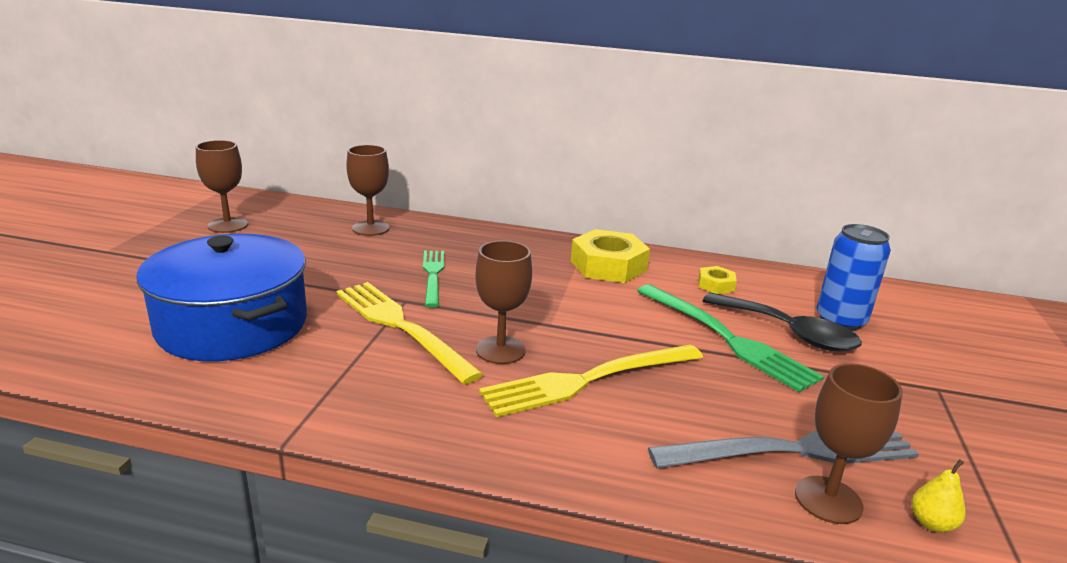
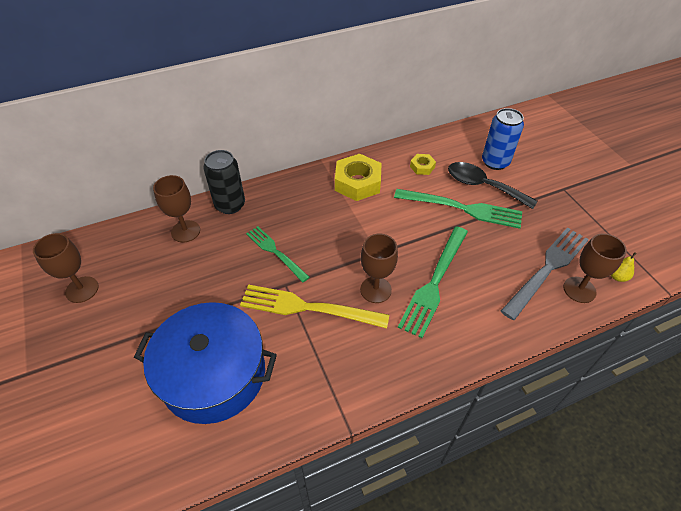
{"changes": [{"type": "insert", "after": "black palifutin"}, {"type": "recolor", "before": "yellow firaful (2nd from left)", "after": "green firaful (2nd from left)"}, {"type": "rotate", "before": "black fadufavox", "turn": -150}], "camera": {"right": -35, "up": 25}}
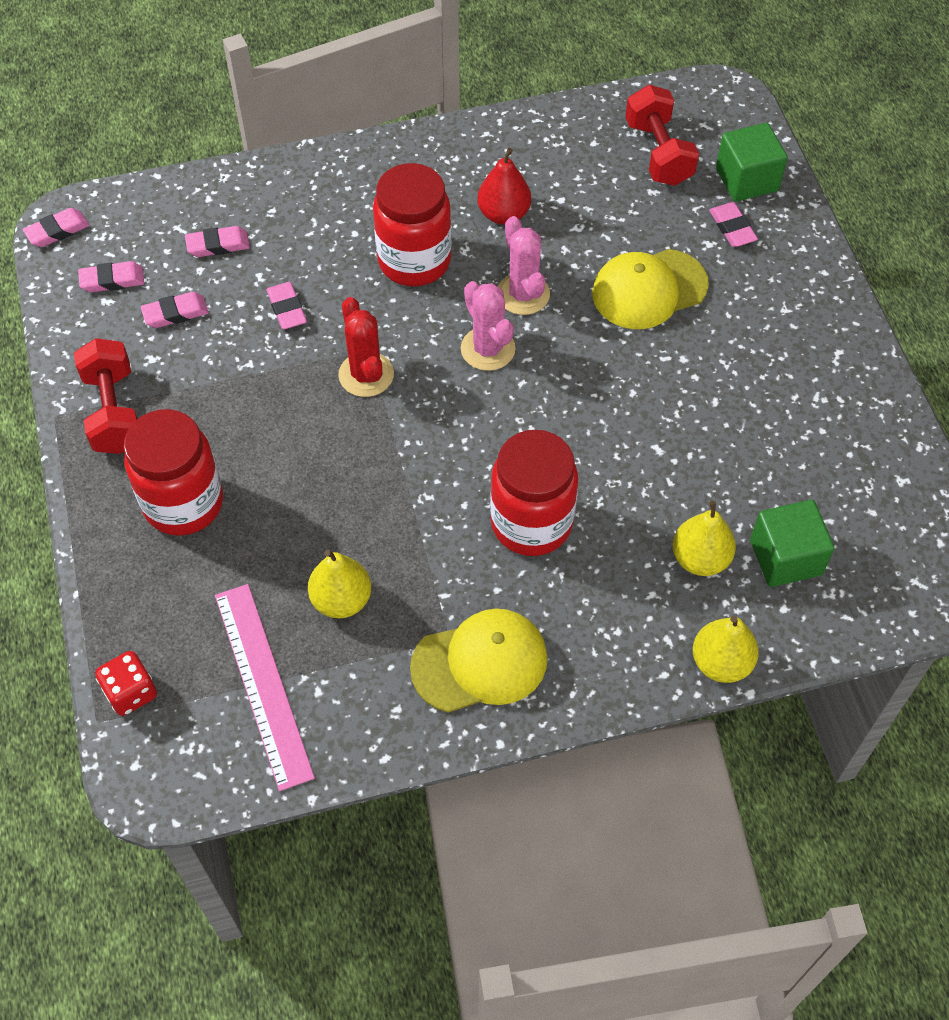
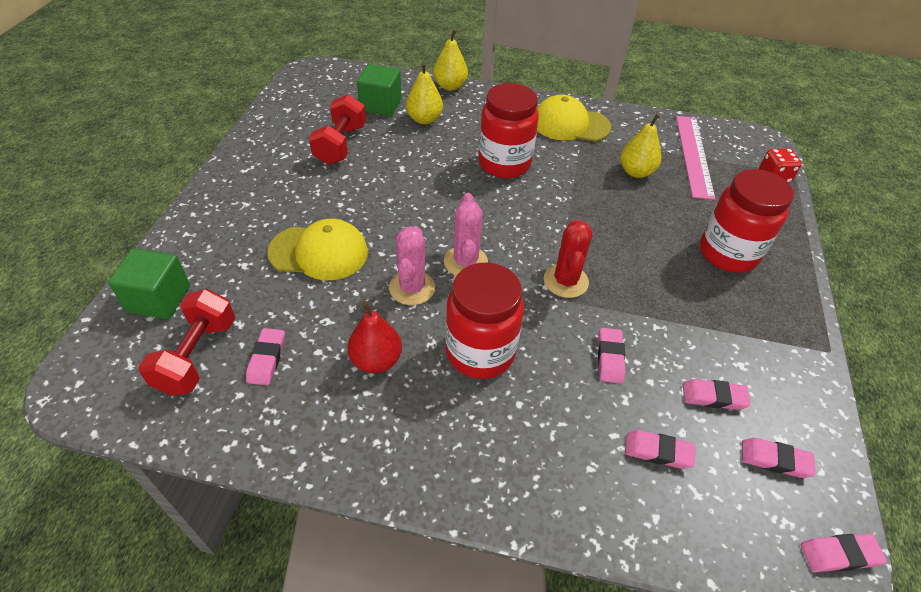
{"changes": [{"type": "move", "before": "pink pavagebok (6th from left in the first image)", "after": "pink pavagebok (1st from left)"}, {"type": "move", "before": "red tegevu (1st from left in the first image)", "after": "red tegevu (2nd from left)"}], "camera": {"right": -155, "up": -10}}
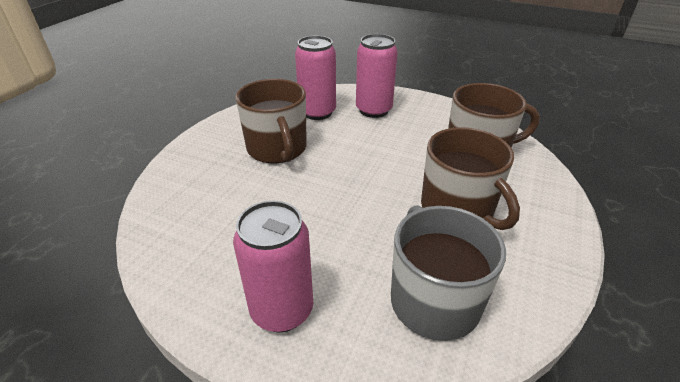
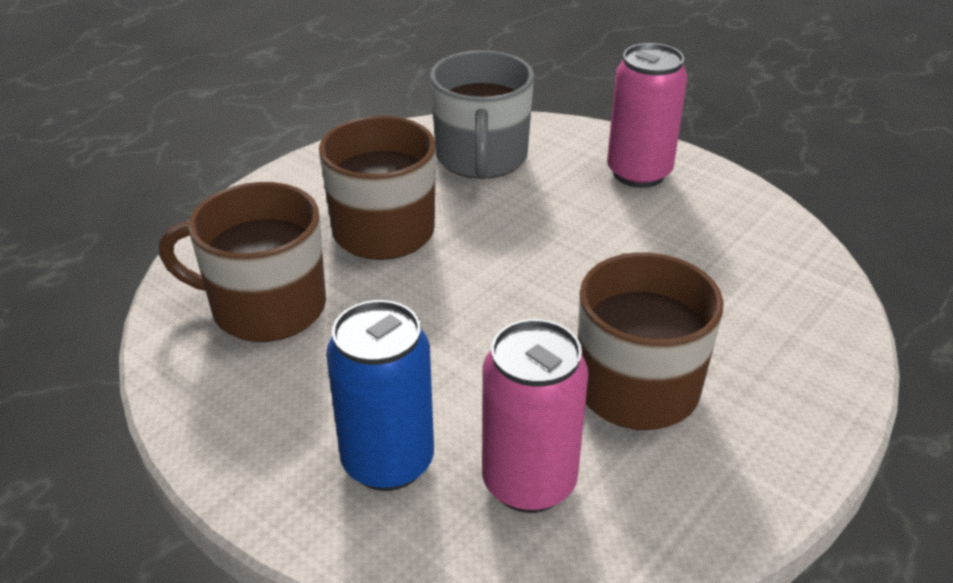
{"changes": [{"type": "recolor", "before": "pink palifutin (3rd from left)", "after": "blue palifutin"}], "camera": {"right": -165, "up": 0}}
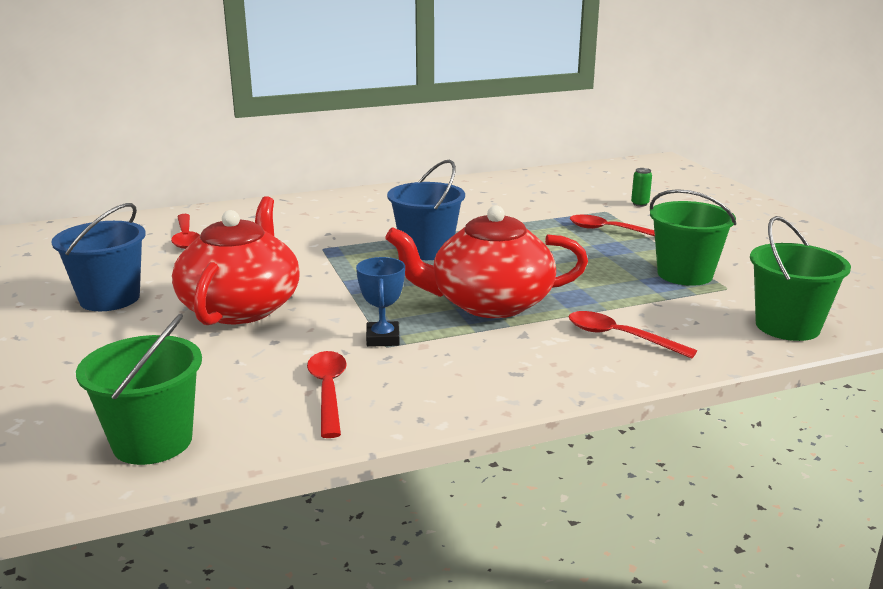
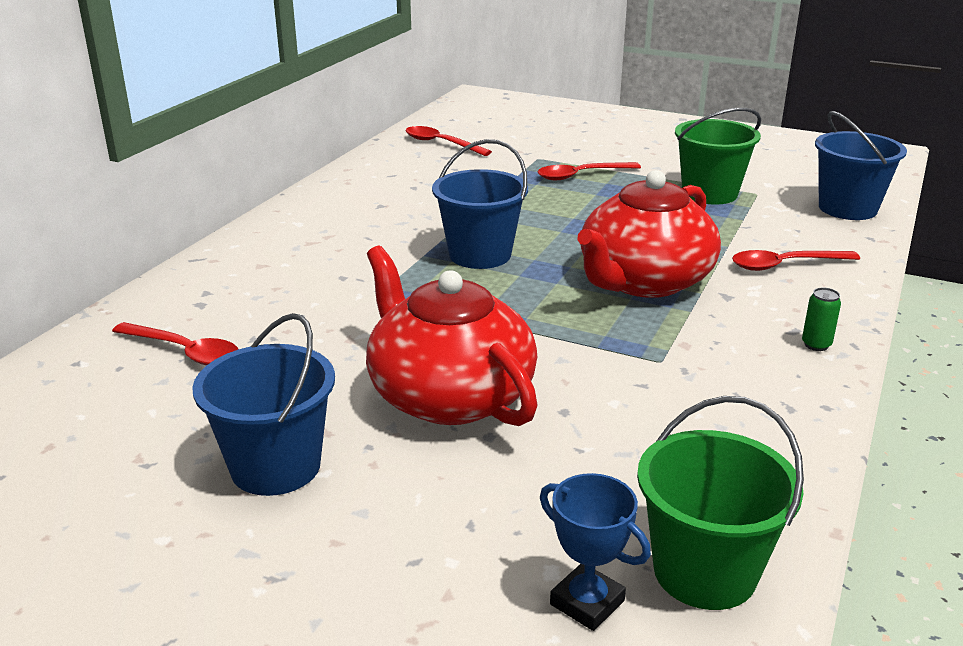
{"changes": [{"type": "move", "before": "red fadufavox (2nd from left)"}, {"type": "move", "before": "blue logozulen"}, {"type": "move", "before": "green palifutin"}, {"type": "recolor", "before": "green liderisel (3rd from left)", "after": "blue liderisel (3rd from left)"}], "camera": {"right": -45, "up": 5}}
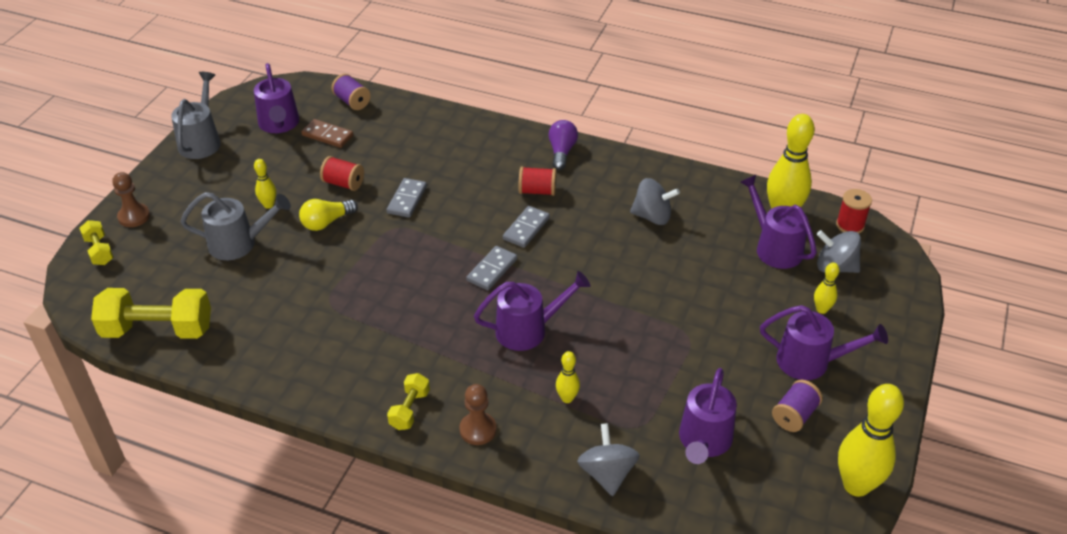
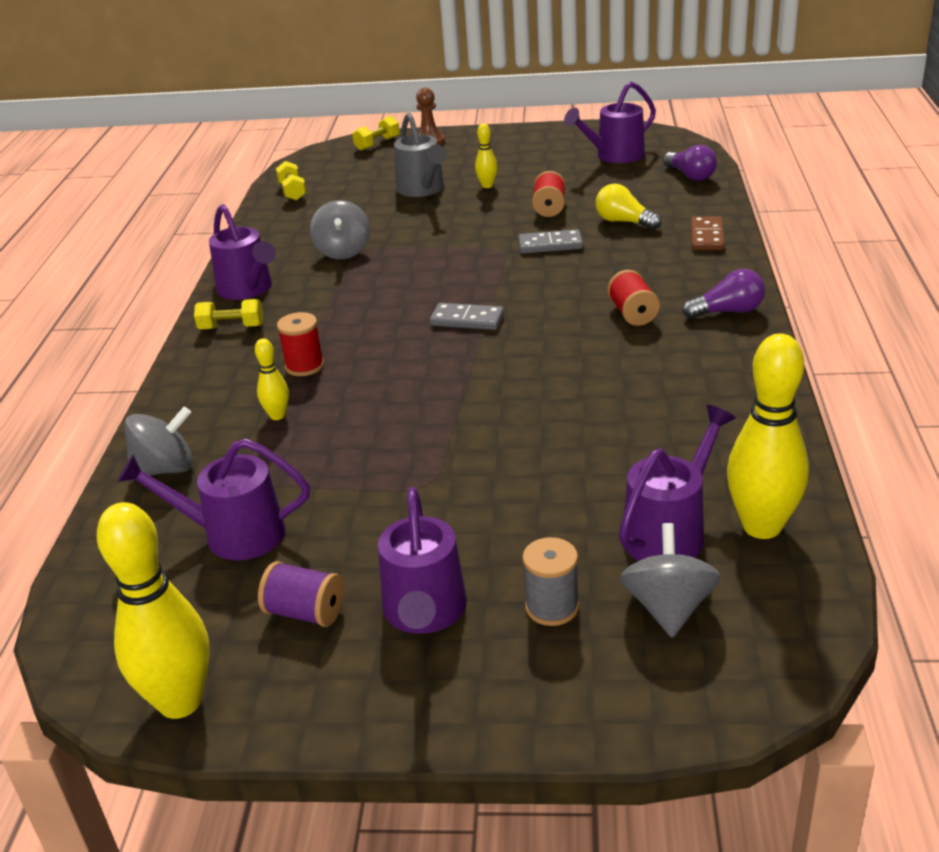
{"changes": [{"type": "move", "before": "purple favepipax (2nd from left)"}, {"type": "resize", "before": "yellow tegevu (2nd from left)", "scale": 0.51}, {"type": "move", "before": "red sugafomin (3rd from left in the first image)", "after": "red sugafomin (1st from left)"}, {"type": "move", "before": "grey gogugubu (2nd from left)"}, {"type": "replace", "before": "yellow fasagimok (4th from left)", "after": "grey sugafomin"}, {"type": "move", "before": "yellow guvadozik"}, {"type": "replace", "before": "purple sugafomin (1st from left)", "after": "purple guvadozik (1st from left)"}, {"type": "move", "before": "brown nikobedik"}, {"type": "delete", "before": "grey favepipax (1st from left)"}, {"type": "delete", "before": "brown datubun (2nd from left)"}, {"type": "delete", "before": "grey nikobedik (3rd from left)"}], "camera": {"right": 75, "up": -10}}
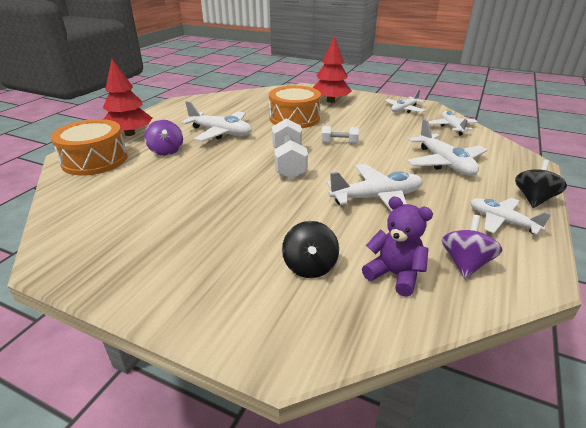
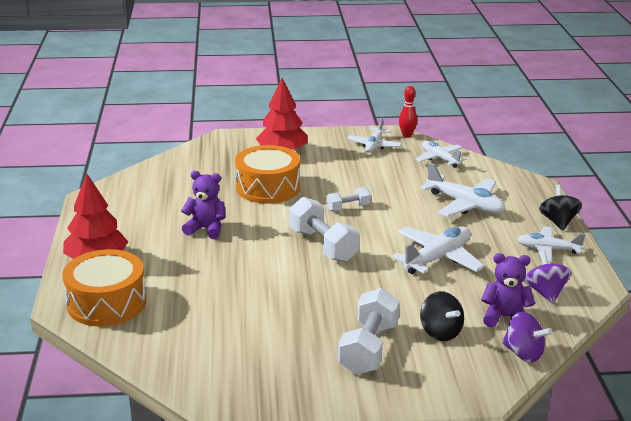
{"changes": [{"type": "replace", "before": "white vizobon (1st from left)", "after": "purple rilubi (1st from left)"}, {"type": "insert", "after": "white tegevu (3rd from left)"}, {"type": "insert", "after": "red fasagimok"}, {"type": "move", "before": "purple gogugubu (1st from left)"}], "camera": {"right": -30, "up": -5}}
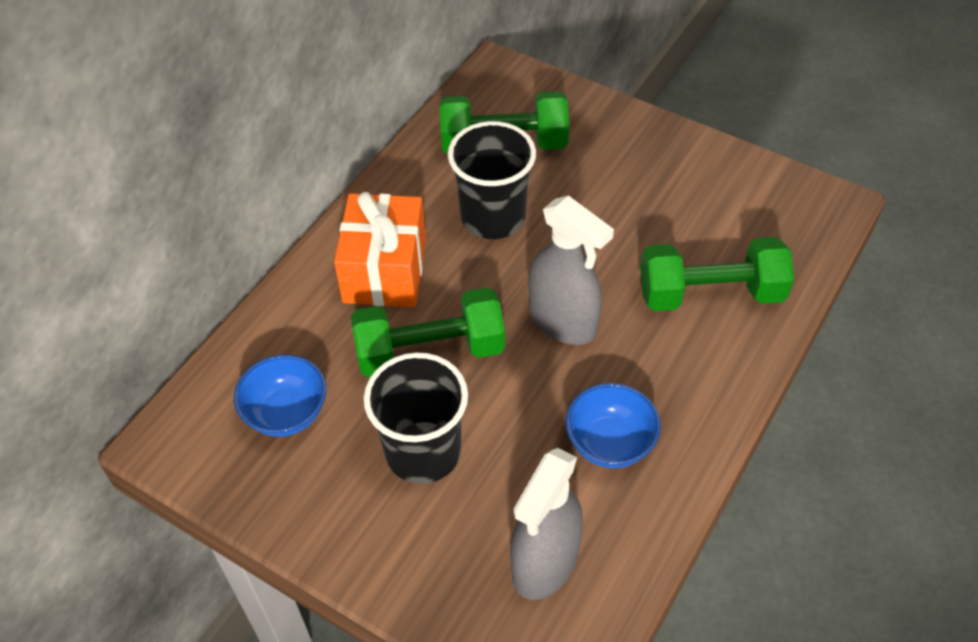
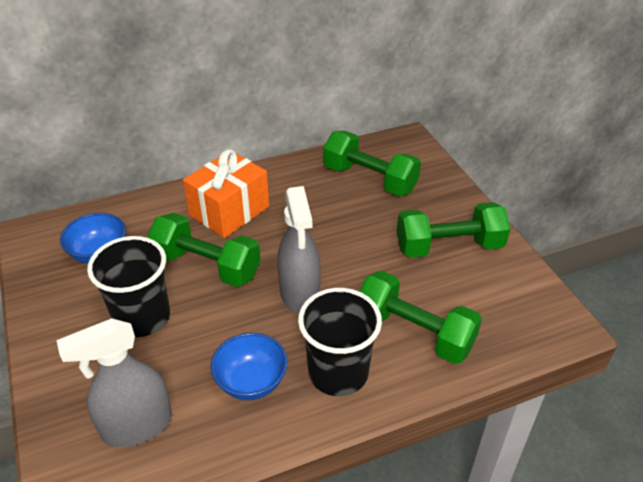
{"changes": [{"type": "move", "before": "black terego (2nd from left)"}, {"type": "insert", "after": "green tegevu (4th from left)"}], "camera": {"right": 35, "up": -10}}
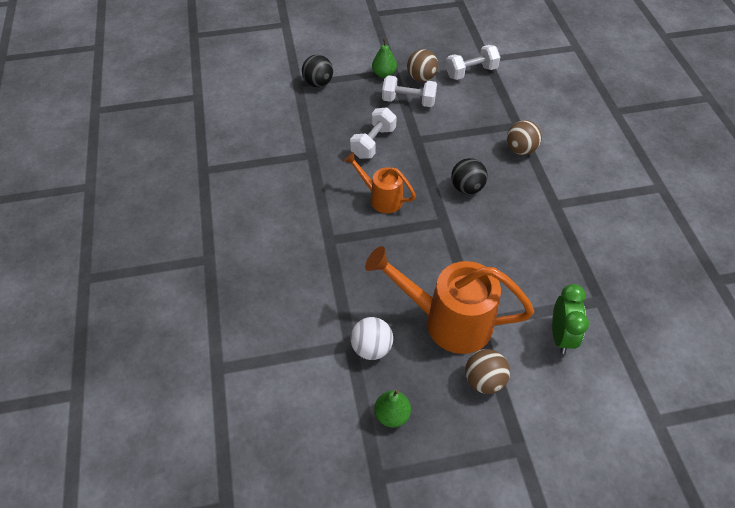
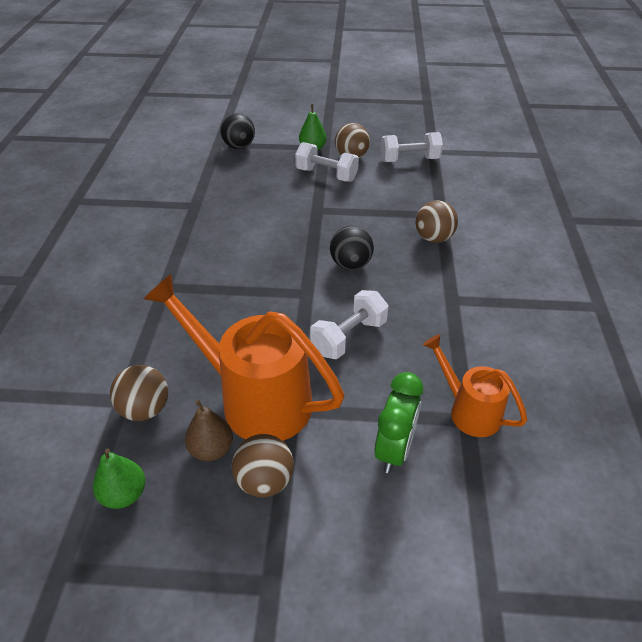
{"changes": [{"type": "recolor", "before": "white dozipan", "after": "brown dozipan (1st from left)"}, {"type": "insert", "after": "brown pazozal"}, {"type": "move", "before": "white tegevu (1st from left in the first image)", "after": "white tegevu (2nd from left)"}, {"type": "move", "before": "orange favepipax (1st from left in the first image)", "after": "orange favepipax (2nd from left)"}], "camera": {"right": 15, "up": -10}}
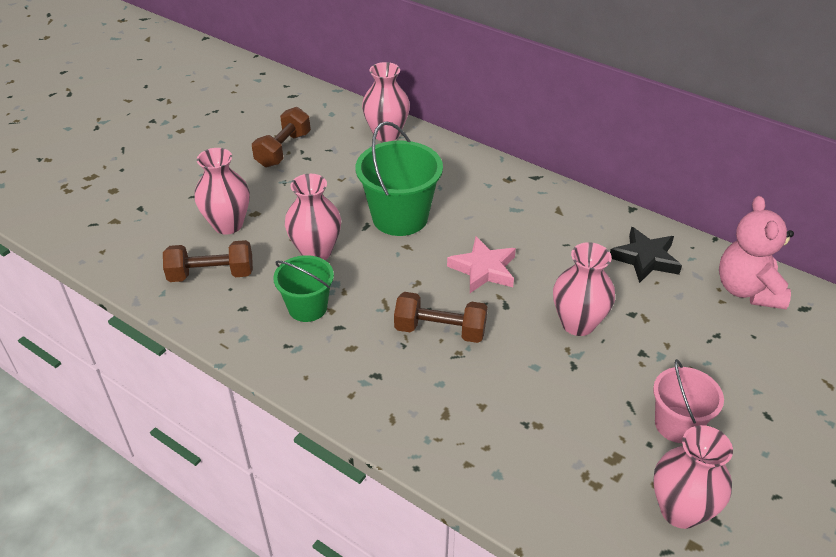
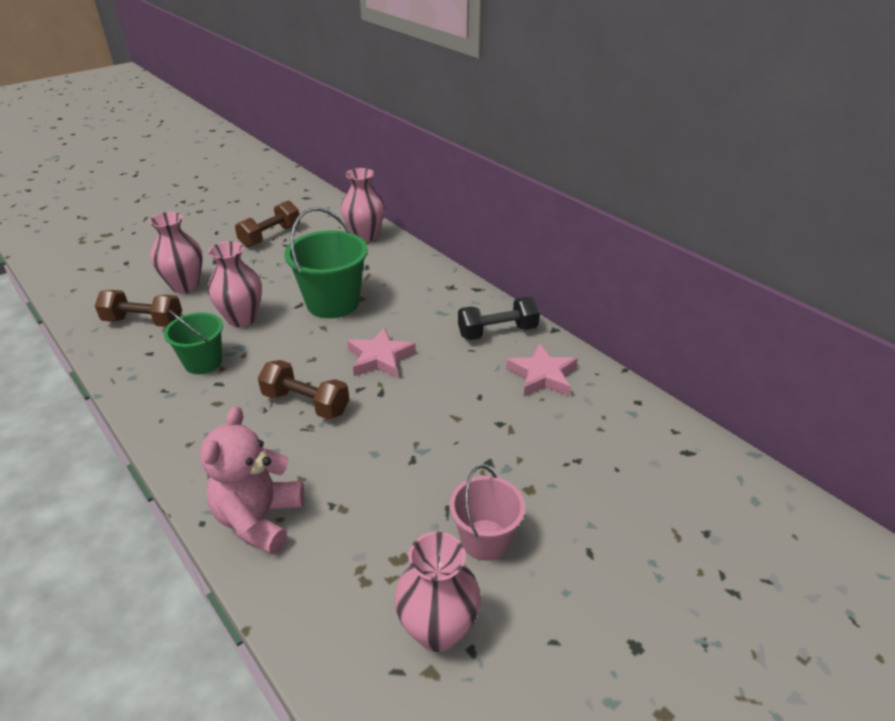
{"changes": [{"type": "move", "before": "pink rilubi"}, {"type": "insert", "after": "black tegevu"}, {"type": "recolor", "before": "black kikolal", "after": "pink kikolal (2nd from left)"}, {"type": "delete", "before": "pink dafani (4th from left)"}], "camera": {"right": 15, "up": -5}}
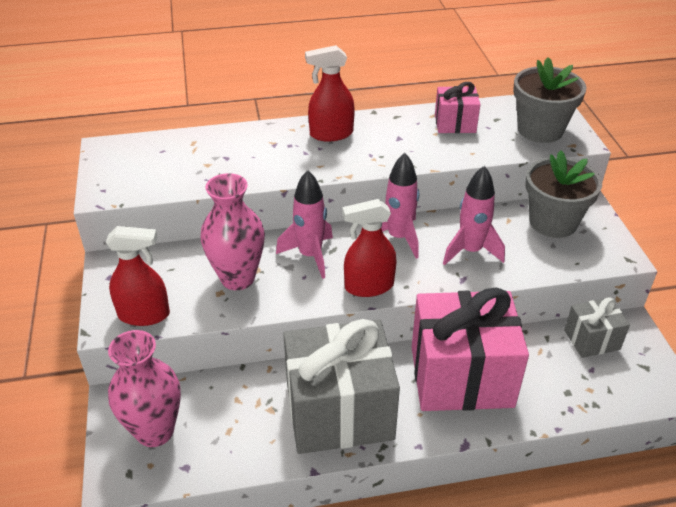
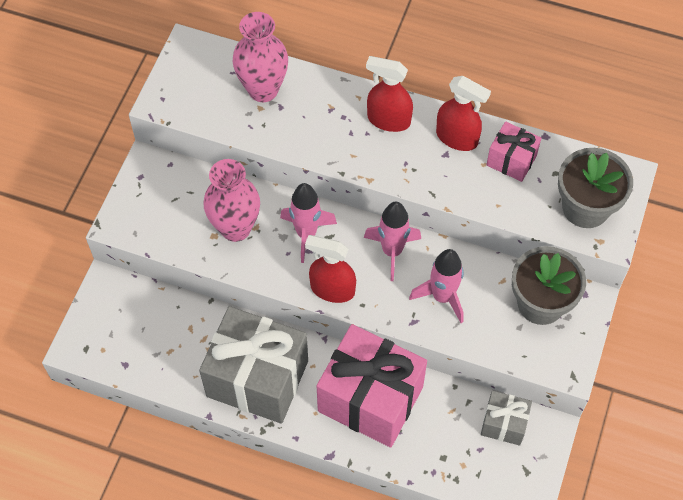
{"changes": [{"type": "move", "before": "pink dafani (1st from left in the first image)", "after": "pink dafani (2nd from left)"}, {"type": "move", "before": "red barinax (1st from left in the first image)", "after": "red barinax (3rd from left)"}], "camera": {"right": 30, "up": 20}}
